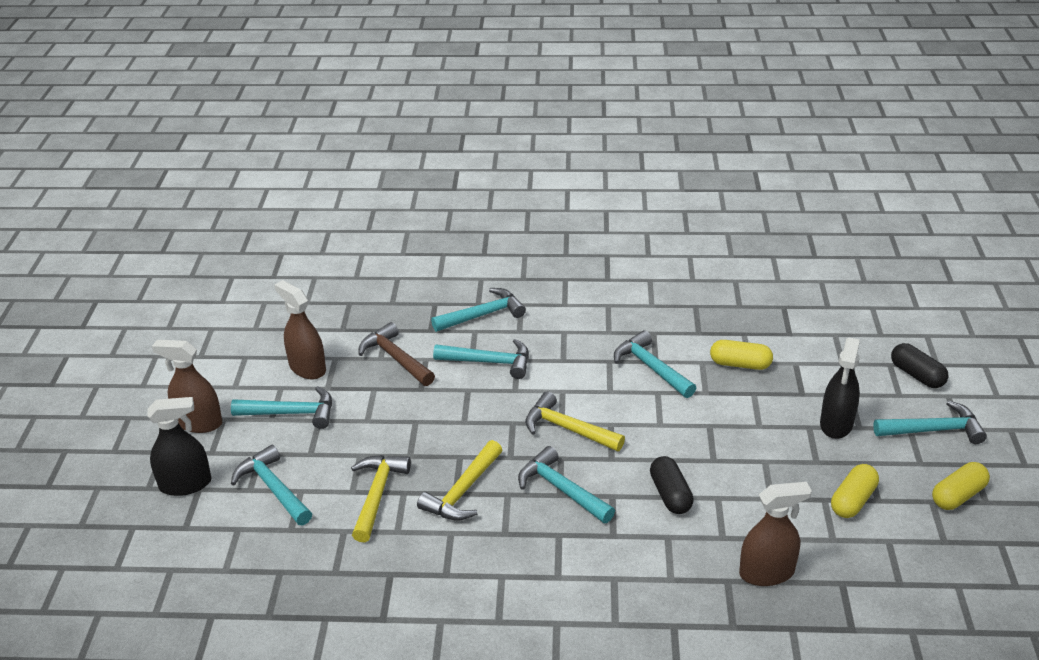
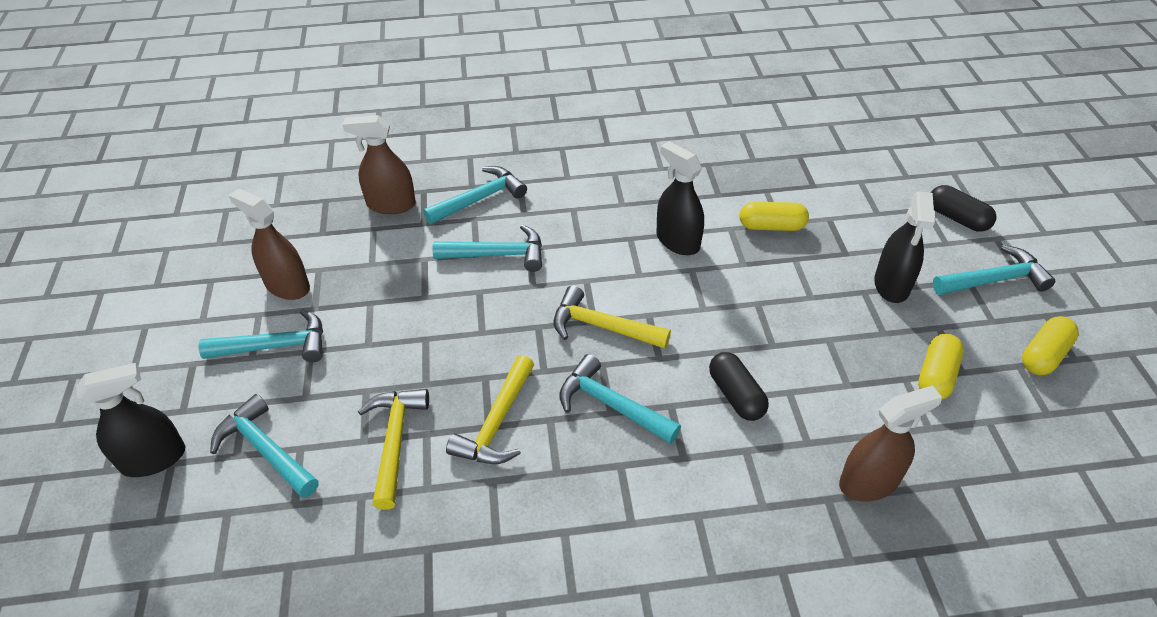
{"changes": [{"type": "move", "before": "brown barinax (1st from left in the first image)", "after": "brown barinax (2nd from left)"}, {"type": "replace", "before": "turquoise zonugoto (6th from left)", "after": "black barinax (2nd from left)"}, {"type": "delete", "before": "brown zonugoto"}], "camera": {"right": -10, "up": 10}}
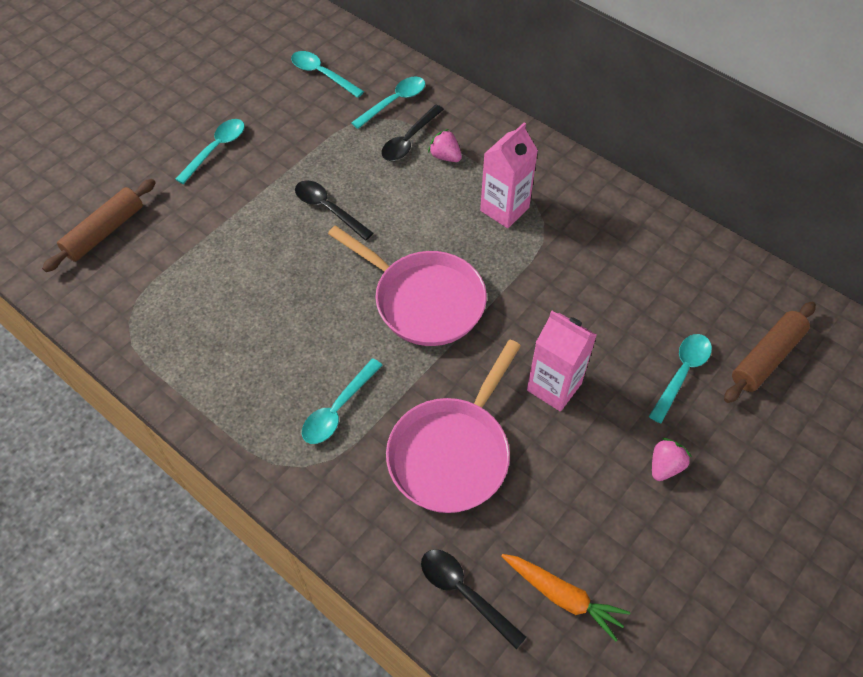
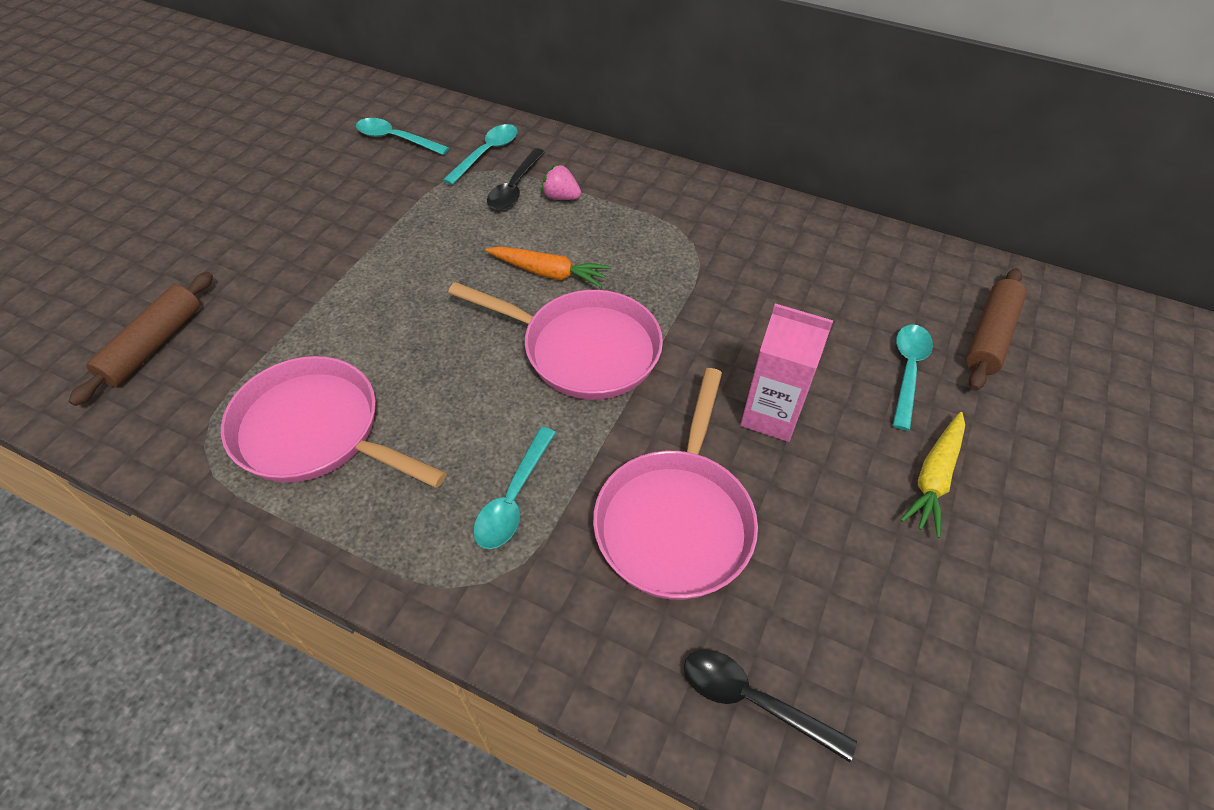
{"changes": [{"type": "insert", "after": "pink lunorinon (1st from left)"}, {"type": "move", "before": "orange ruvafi"}, {"type": "replace", "before": "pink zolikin (2nd from left)", "after": "yellow ruvafi"}, {"type": "delete", "before": "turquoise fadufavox (1st from left)"}, {"type": "delete", "before": "black fadufavox (1st from left)"}, {"type": "delete", "before": "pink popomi (1st from left)"}], "camera": {"right": -15, "up": -5}}
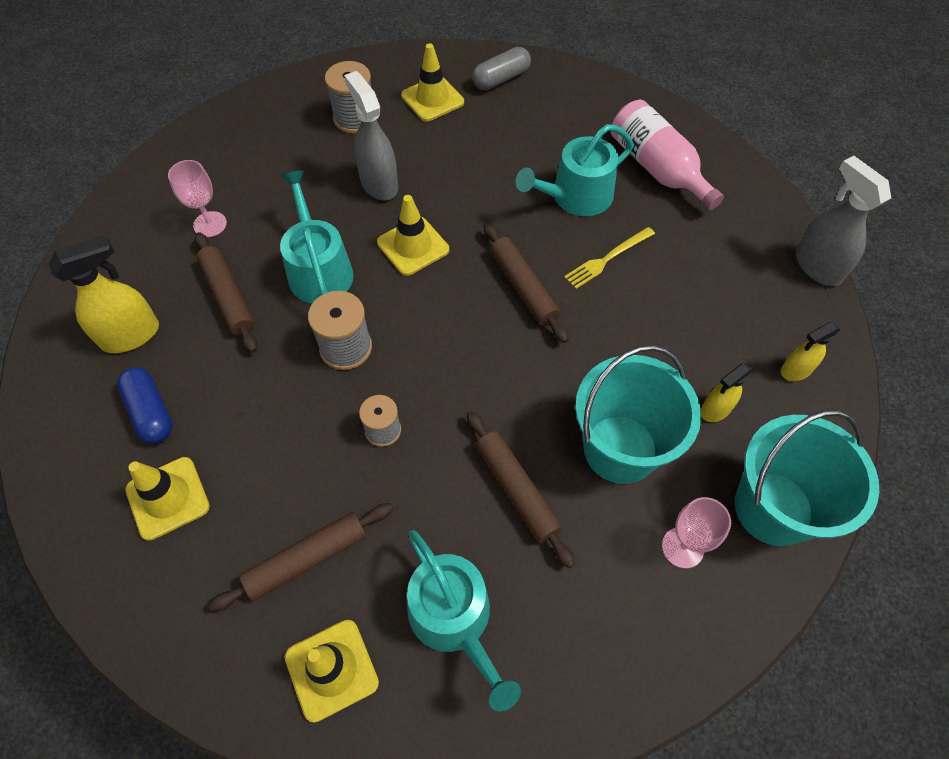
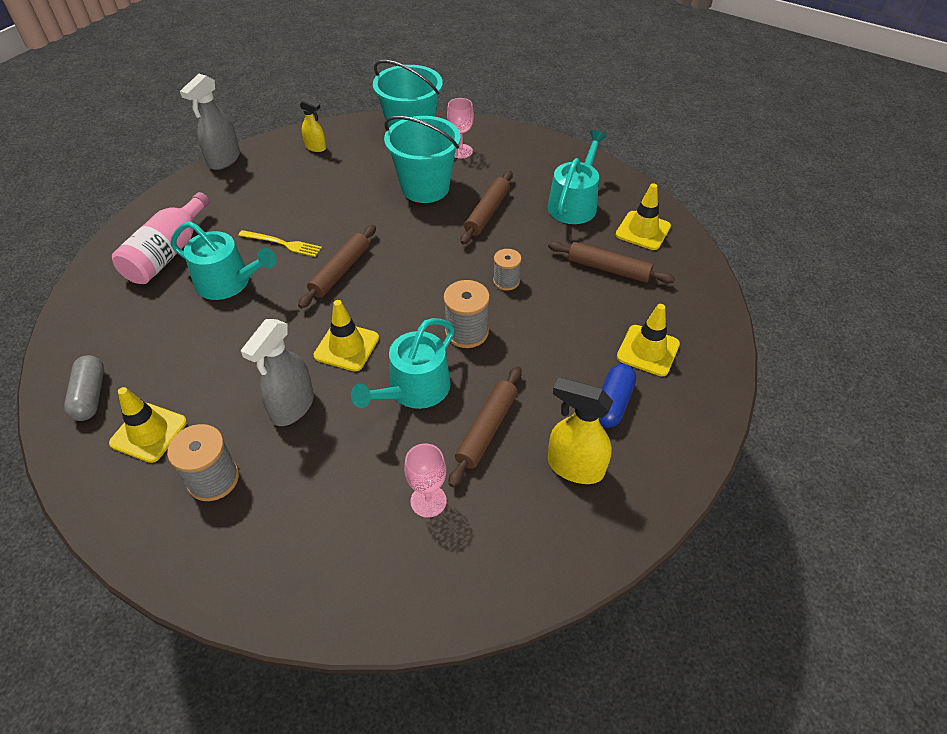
{"changes": [{"type": "rotate", "before": "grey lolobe", "turn": 60}, {"type": "delete", "before": "yellow barinax (2nd from left)"}], "camera": {"right": -125, "up": -10}}
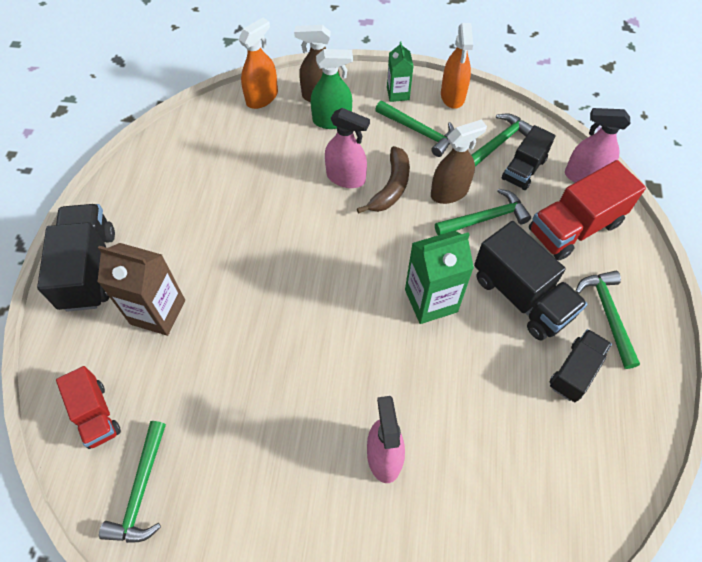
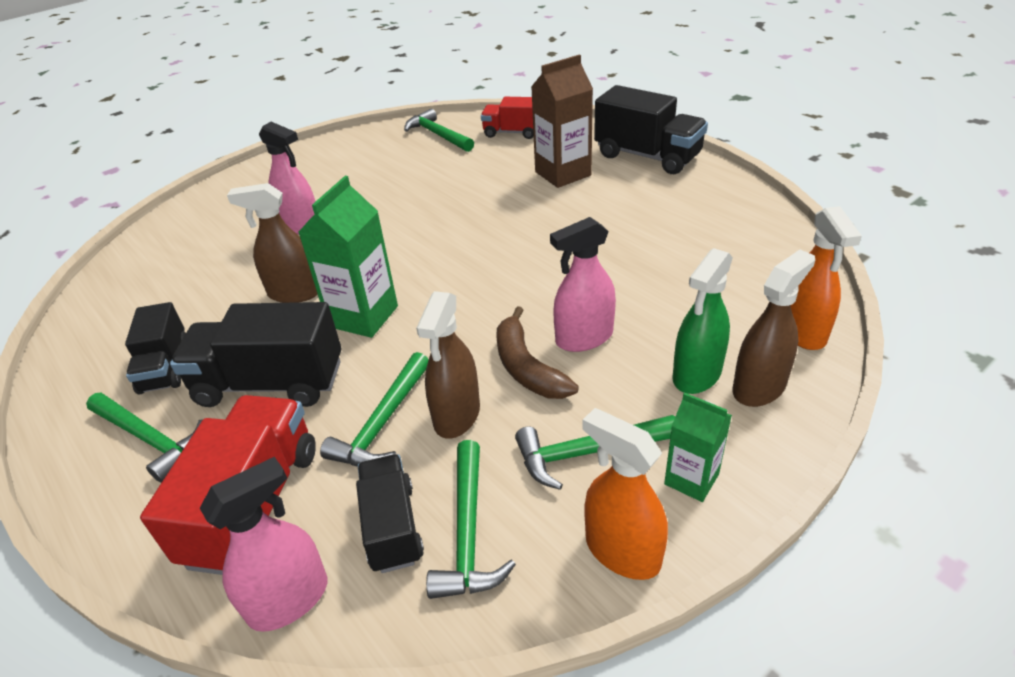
{"changes": [{"type": "insert", "after": "brown barinax (1st from left)"}], "camera": {"right": 135, "up": -20}}
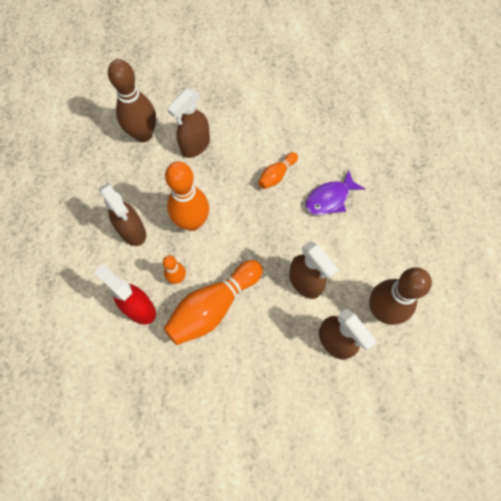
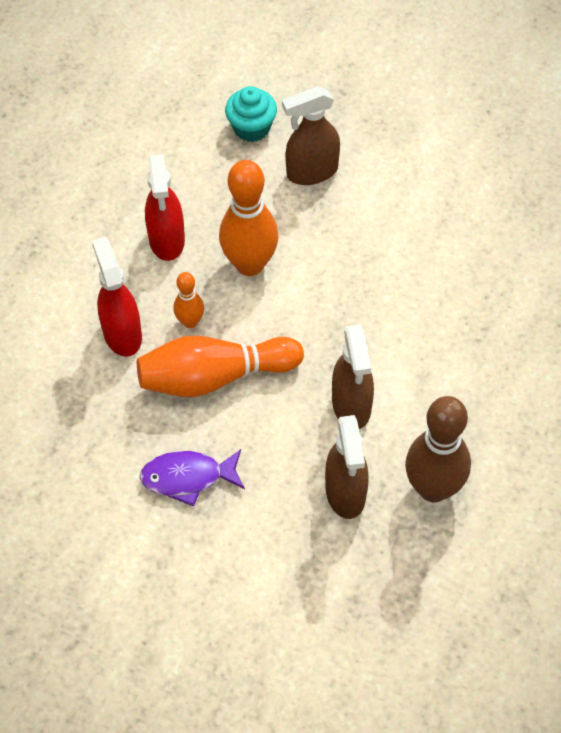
{"changes": [{"type": "move", "before": "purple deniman"}, {"type": "recolor", "before": "brown barinax (1st from left)", "after": "red barinax (2nd from left)"}, {"type": "replace", "before": "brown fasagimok (1st from left)", "after": "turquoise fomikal"}, {"type": "delete", "before": "orange fasagimok (4th from left)"}], "camera": {"right": 30, "up": -10}}
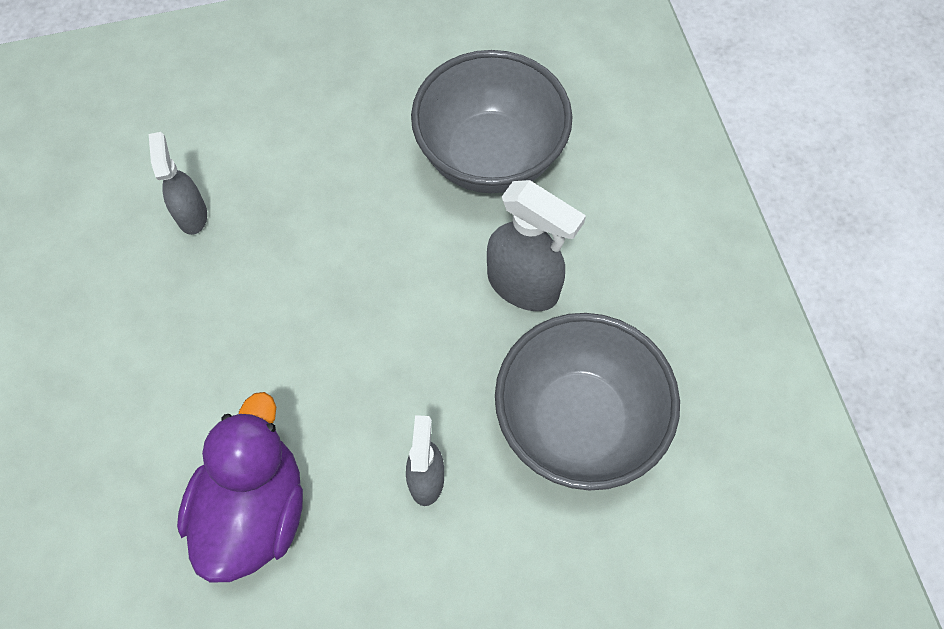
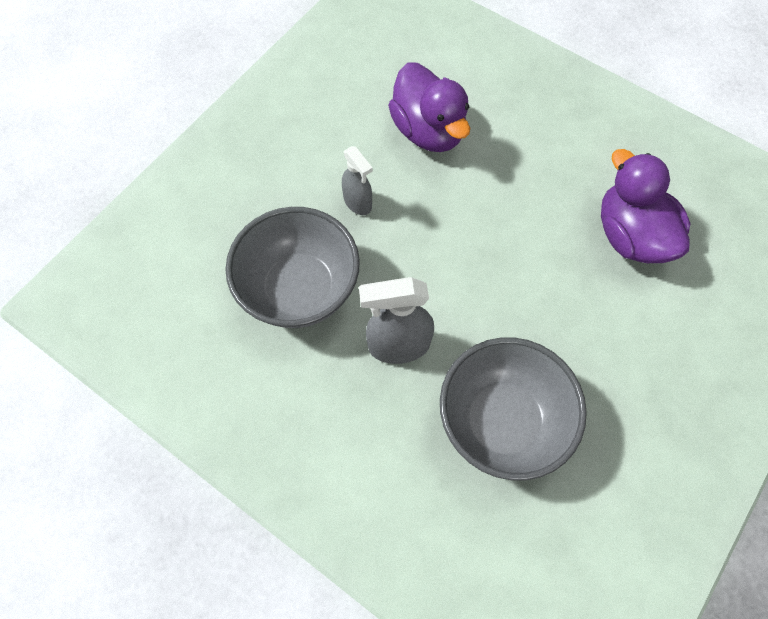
{"changes": [{"type": "replace", "before": "grey barinax (1st from left)", "after": "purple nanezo (2nd from left)"}], "camera": {"right": 140, "up": 0}}
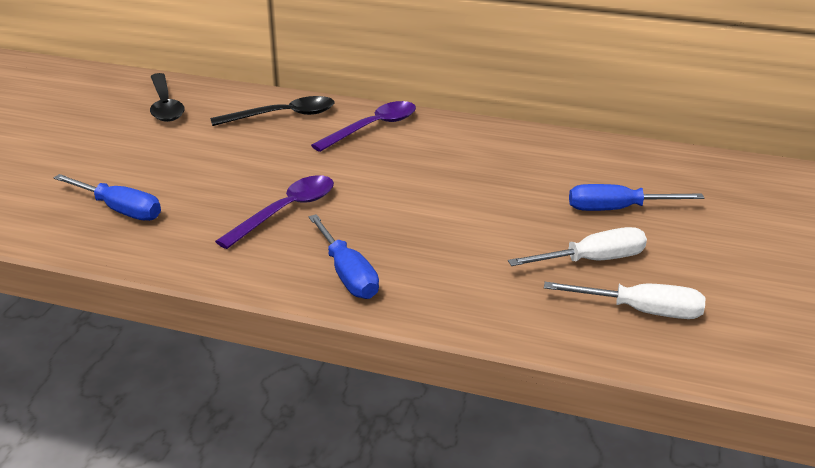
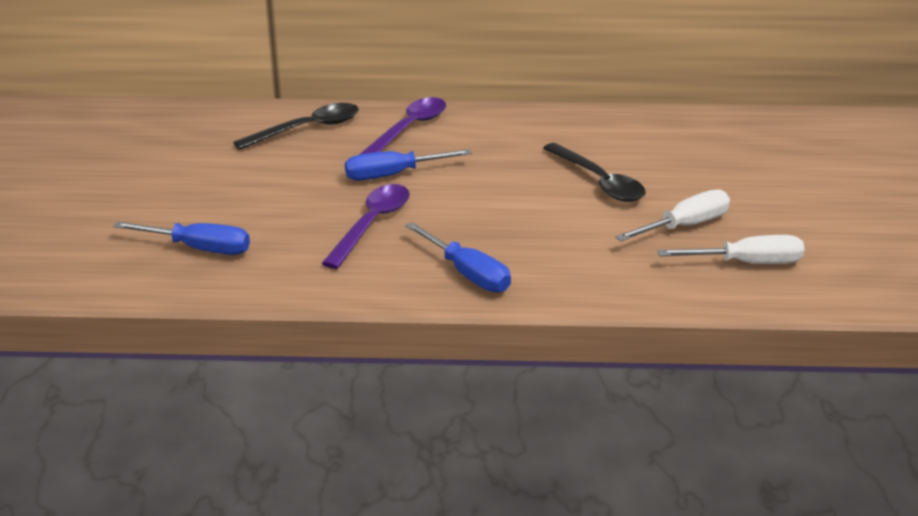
{"changes": [{"type": "move", "before": "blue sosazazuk (3rd from left in the first image)", "after": "blue sosazazuk (2nd from left)"}, {"type": "move", "before": "black fadufavox (1st from left in the first image)", "after": "black fadufavox (2nd from left)"}], "camera": {"right": -15, "up": 0}}
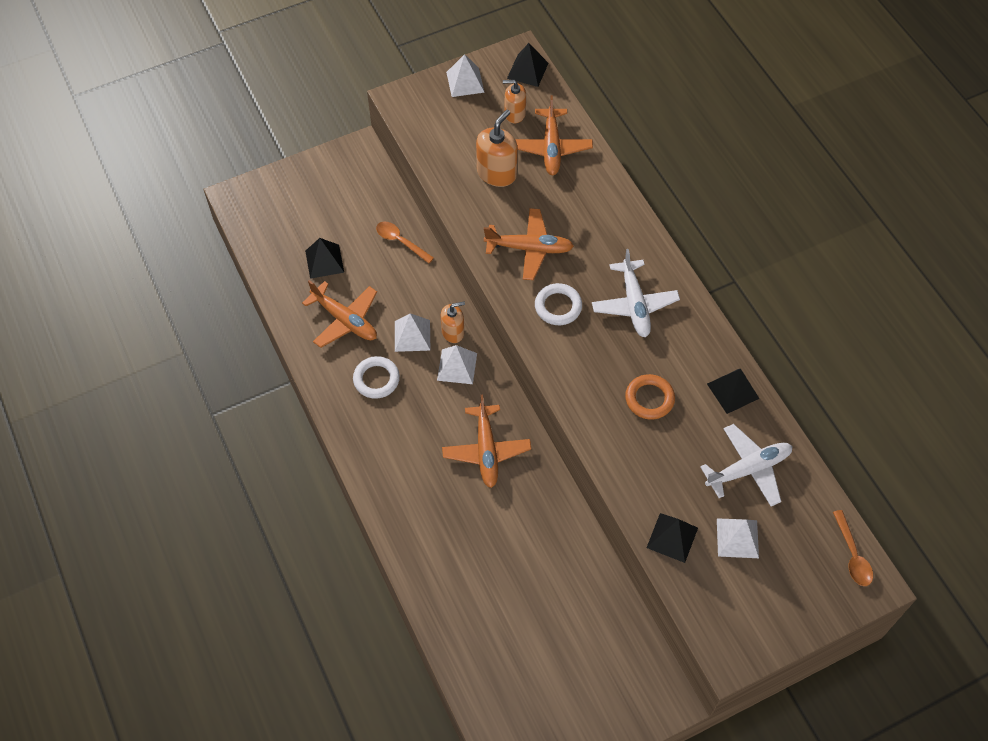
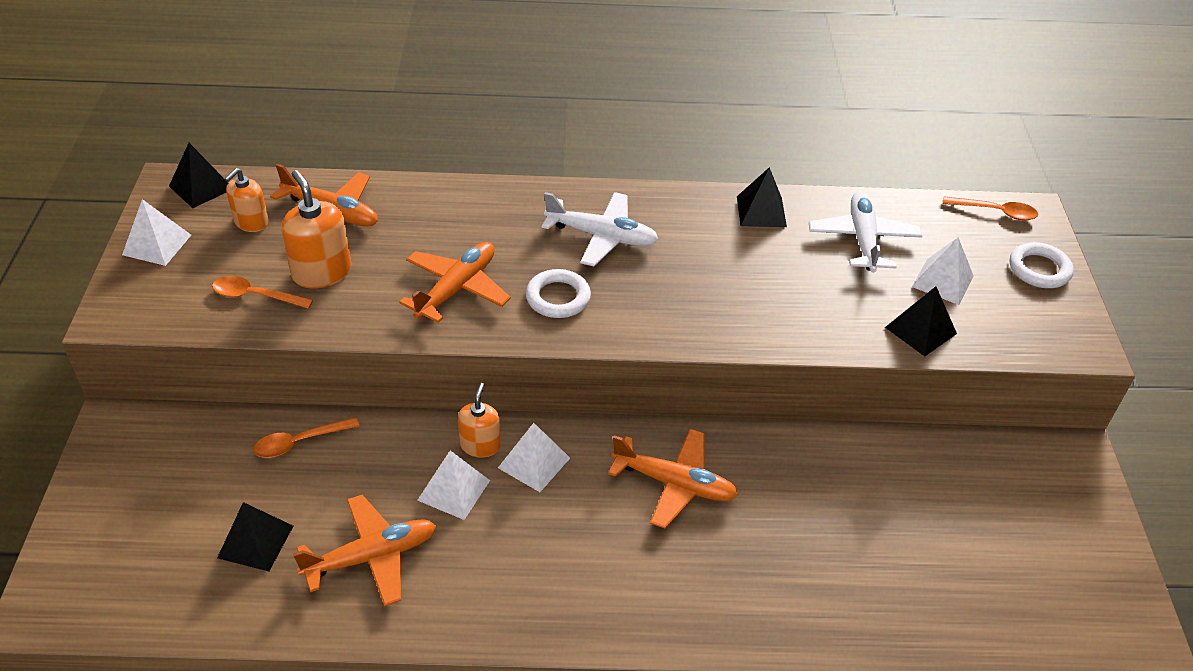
{"changes": [{"type": "insert", "after": "orange fadufavox (1st from left)"}, {"type": "move", "before": "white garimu (1st from left in the first image)", "after": "white garimu (2nd from left)"}, {"type": "delete", "before": "orange garimu"}], "camera": {"right": -65, "up": -15}}
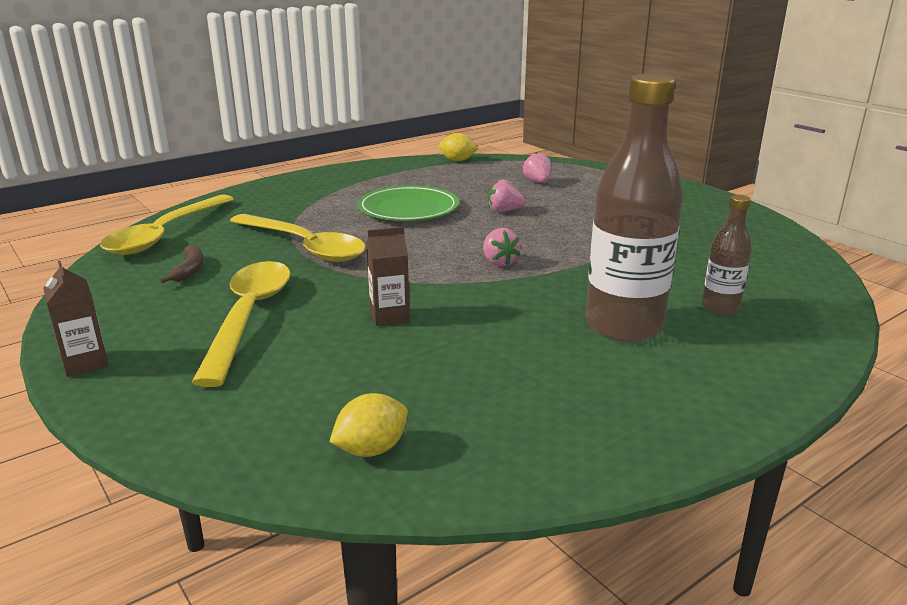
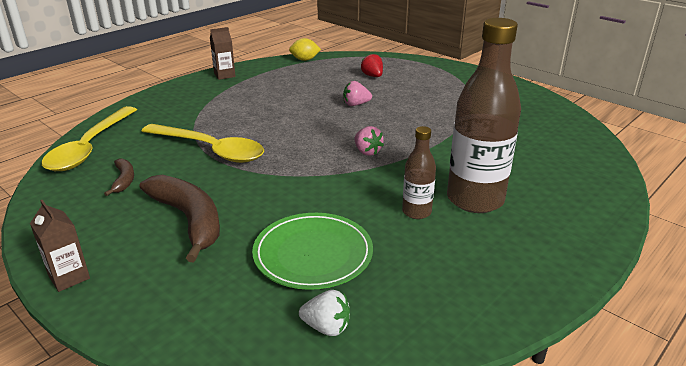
{"changes": [{"type": "replace", "before": "yellow fadufavox (2nd from left)", "after": "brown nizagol (2nd from left)"}, {"type": "move", "before": "brown popomi (2nd from left)"}, {"type": "move", "before": "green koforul"}, {"type": "replace", "before": "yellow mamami (1st from left)", "after": "white zolikin"}, {"type": "recolor", "before": "pink zolikin (3rd from left)", "after": "red zolikin"}, {"type": "move", "before": "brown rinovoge (2nd from left in the first image)", "after": "brown rinovoge (1st from left)"}], "camera": {"right": -10, "up": 5}}
